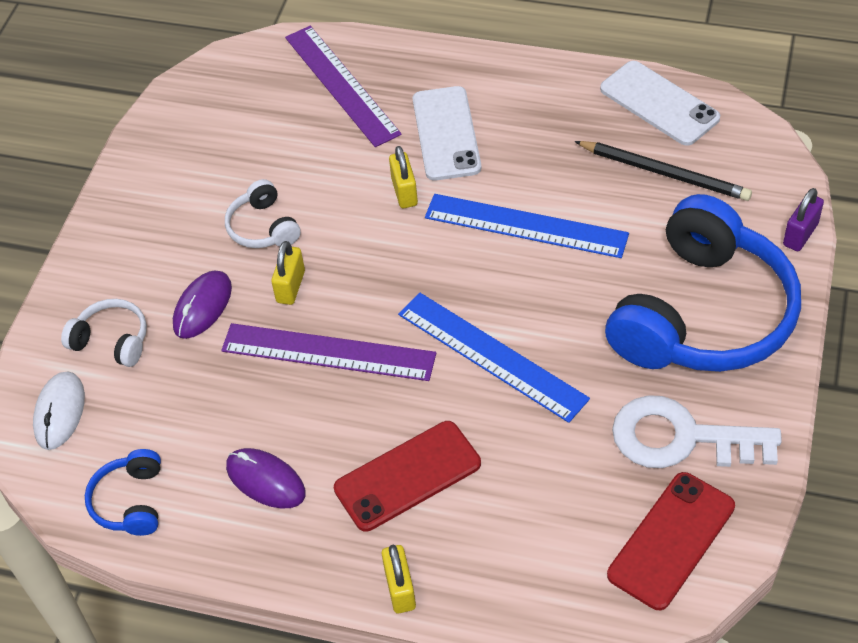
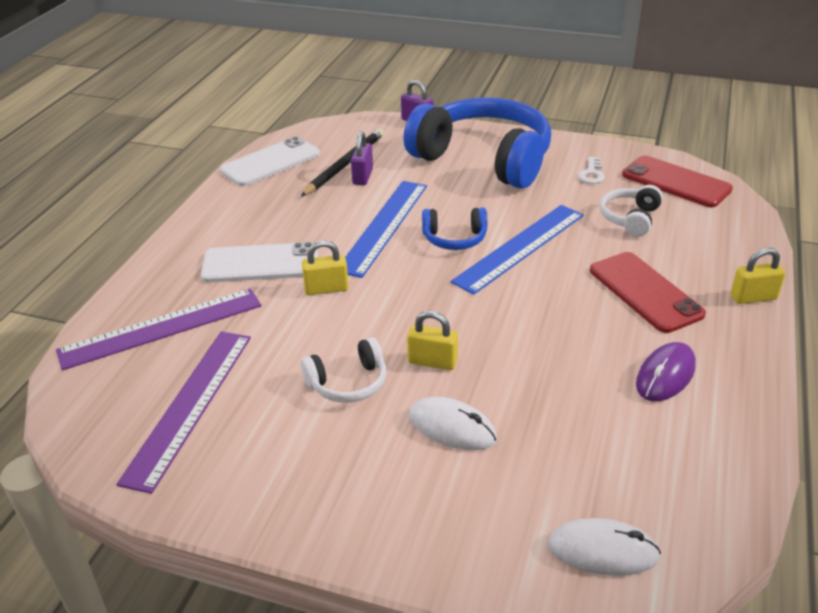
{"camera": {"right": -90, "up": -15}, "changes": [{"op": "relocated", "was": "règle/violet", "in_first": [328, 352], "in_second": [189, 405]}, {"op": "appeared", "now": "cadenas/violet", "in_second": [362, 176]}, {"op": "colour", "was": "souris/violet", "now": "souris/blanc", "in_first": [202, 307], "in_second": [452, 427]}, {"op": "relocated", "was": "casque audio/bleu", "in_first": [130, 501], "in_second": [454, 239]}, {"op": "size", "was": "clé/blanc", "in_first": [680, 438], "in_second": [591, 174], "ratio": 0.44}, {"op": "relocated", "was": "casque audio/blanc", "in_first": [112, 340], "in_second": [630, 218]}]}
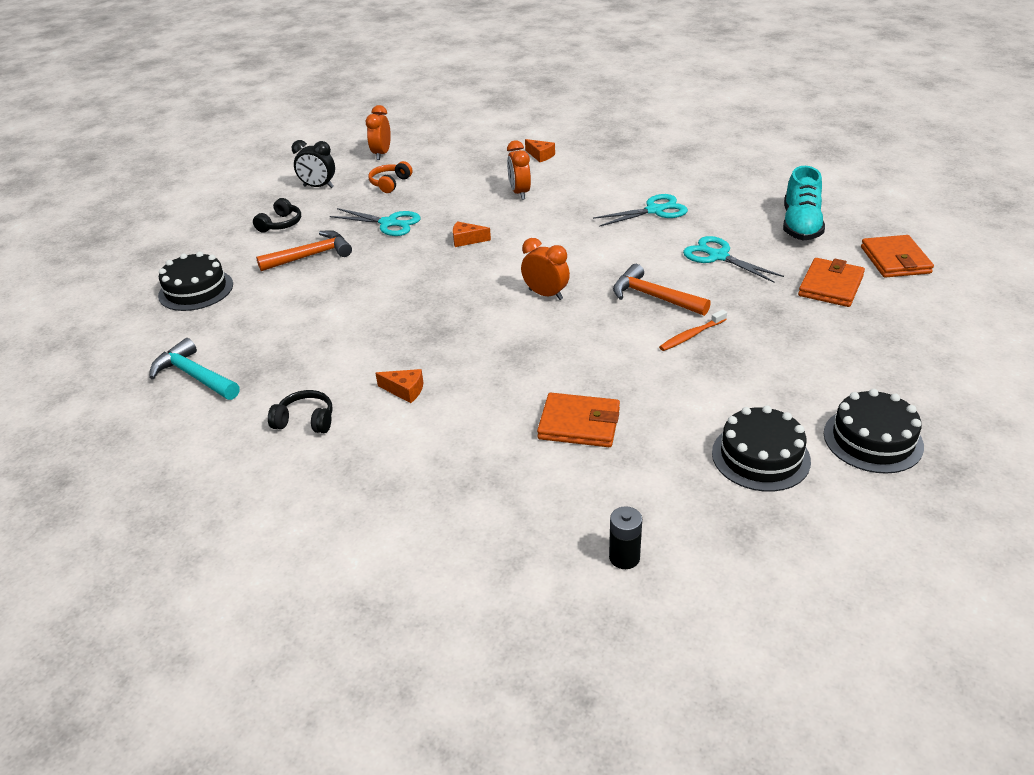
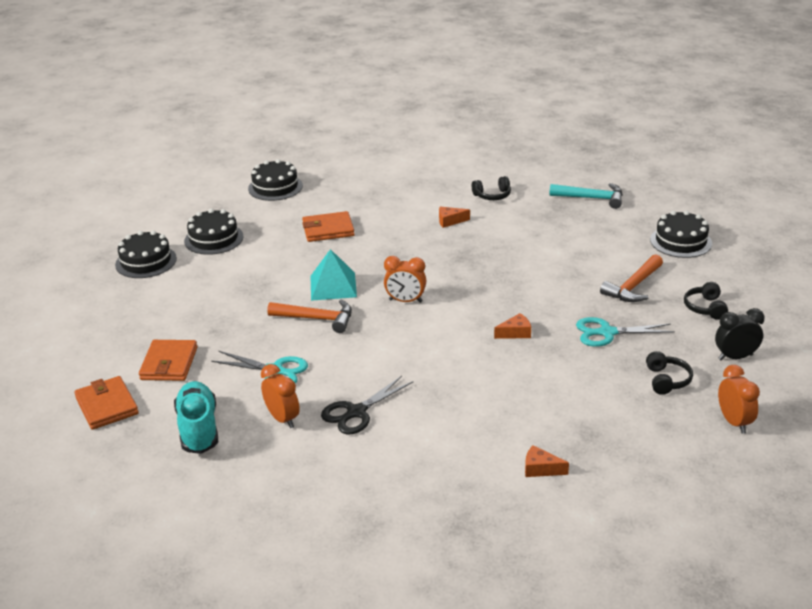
{"camera": {"right": 155, "up": -5}, "changes": [{"op": "exchanged", "was": "pile/noir", "now": "gâteau/noir", "in_first": [624, 557], "in_second": [275, 187]}, {"op": "relocated", "was": "réveil/orange", "in_first": [520, 193], "in_second": [282, 419]}, {"op": "appeared", "now": "pyramide/turquoise", "in_second": [333, 286]}, {"op": "colour", "was": "ciseaux/turquoise", "now": "ciseaux/noir", "in_first": [655, 210], "in_second": [356, 412]}, {"op": "colour", "was": "casque audio/orange", "now": "casque audio/noir", "in_first": [390, 183], "in_second": [667, 380]}, {"op": "missing", "was": "brosse à dents/orange", "in_first": [691, 335]}]}
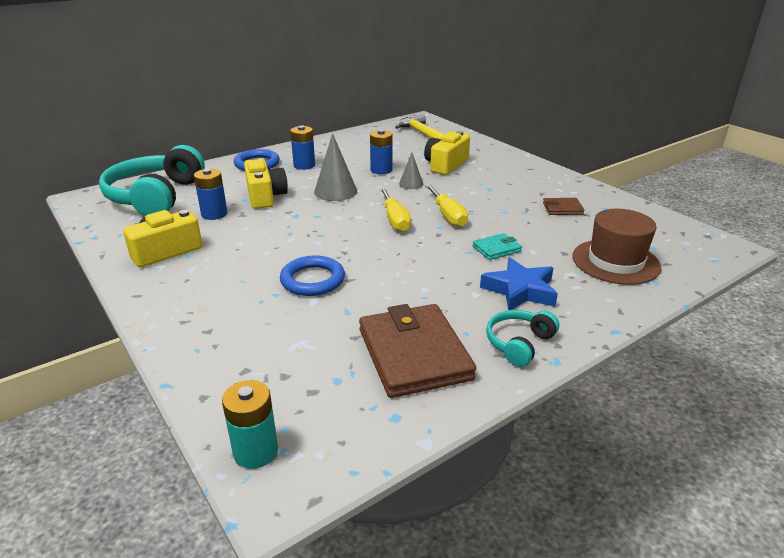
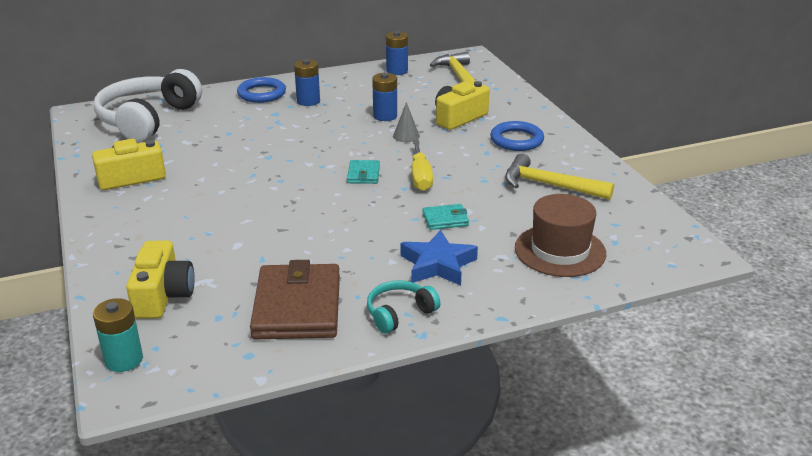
{"camera": {"right": 15, "up": 0}, "changes": [{"op": "colour", "was": "casque audio/turquoise", "now": "casque audio/blanc", "in_first": [156, 196], "in_second": [148, 119]}, {"op": "relocated", "was": "appareil photo/jaune", "in_first": [265, 196], "in_second": [163, 295]}, {"op": "exchanged", "was": "tournevis/jaune", "now": "portefeuille/turquoise", "in_first": [395, 220], "in_second": [363, 174]}, {"op": "relocated", "was": "pile/bleu", "in_first": [214, 214], "in_second": [397, 71]}, {"op": "relocated", "was": "anneau/bleu", "in_first": [312, 280], "in_second": [516, 140]}, {"op": "exchanged", "was": "portefeuille/marron", "now": "marteau/jaune", "in_first": [562, 209], "in_second": [549, 185]}, {"op": "missing", "was": "cône/gris", "in_first": [335, 191]}]}
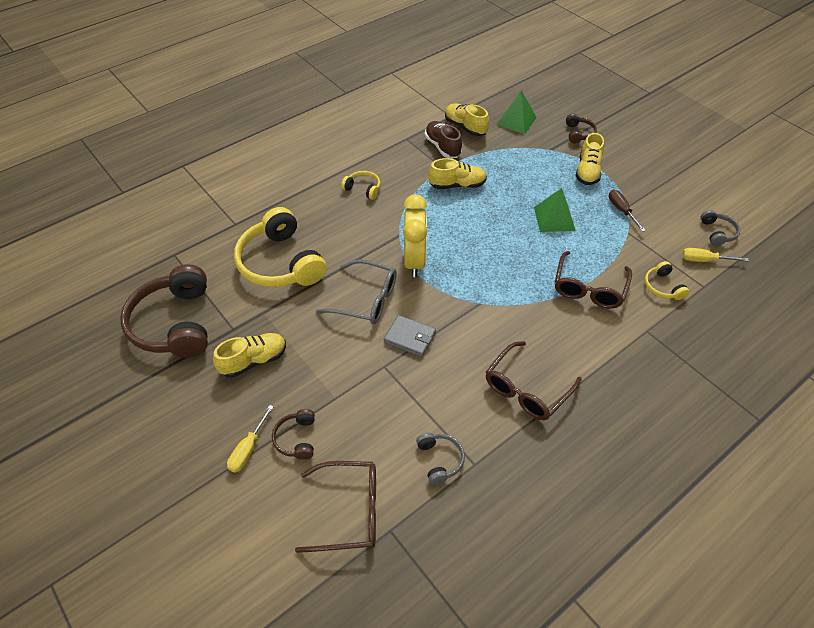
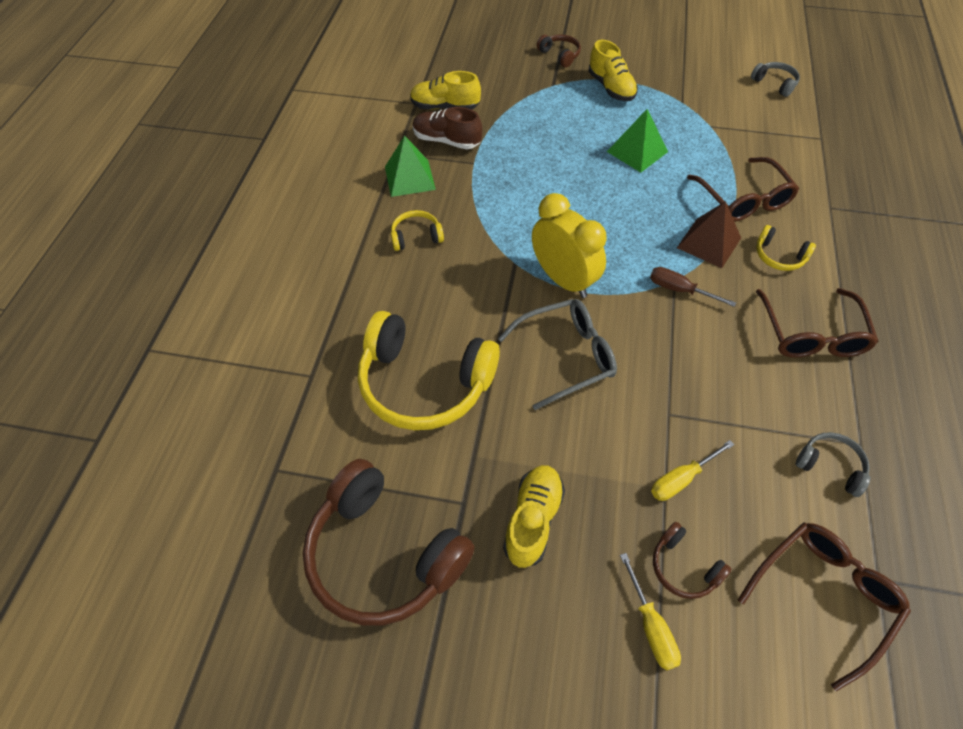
{"camera": {"right": -40, "up": 5}, "changes": [{"op": "relocated", "was": "pyramide/vert", "in_first": [516, 121], "in_second": [410, 178]}, {"op": "relocated", "was": "tournevis/marron", "in_first": [621, 210], "in_second": [679, 290]}, {"op": "relocated", "was": "tournevis/jaune", "in_first": [704, 260], "in_second": [681, 479]}, {"op": "appeared", "now": "pyramide/marron", "in_second": [709, 242]}, {"op": "relocated", "was": "casque audio/jaune", "in_first": [662, 287], "in_second": [779, 256]}, {"op": "missing", "was": "portefeuille/gris", "in_first": [410, 337]}, {"op": "missing", "was": "chaussure/jaune", "in_first": [457, 185]}]}
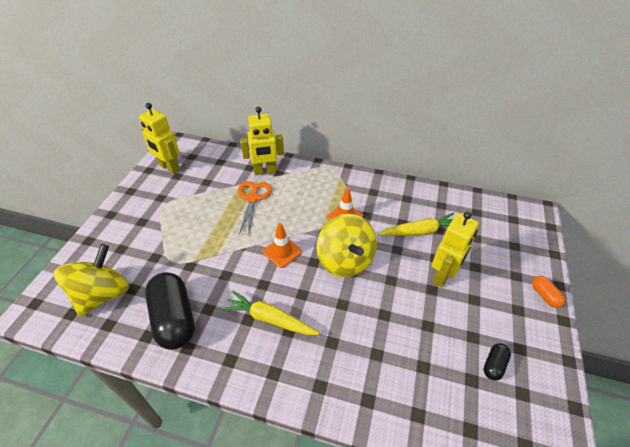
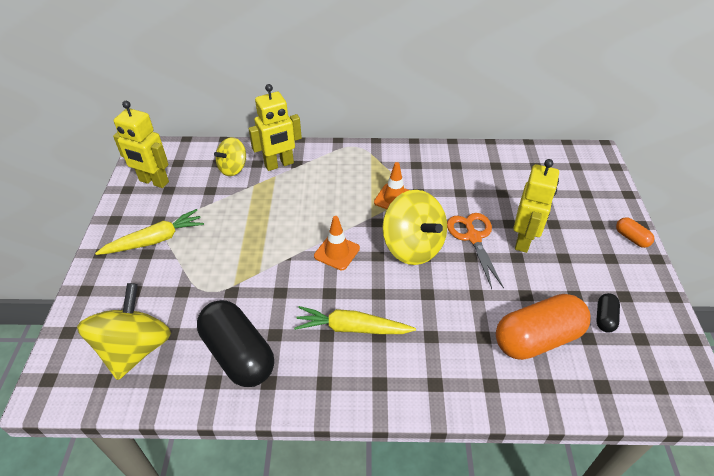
{"camera": {"right": -15, "up": 0}, "changes": [{"op": "relocated", "was": "carotte/jaune", "in_first": [420, 231], "in_second": [155, 240]}, {"op": "appeared", "now": "toupie/jaune", "in_second": [233, 168]}, {"op": "relocated", "was": "ciseaux/orange", "in_first": [253, 198], "in_second": [473, 237]}, {"op": "appeared", "now": "gélule/orange", "in_second": [537, 338]}]}
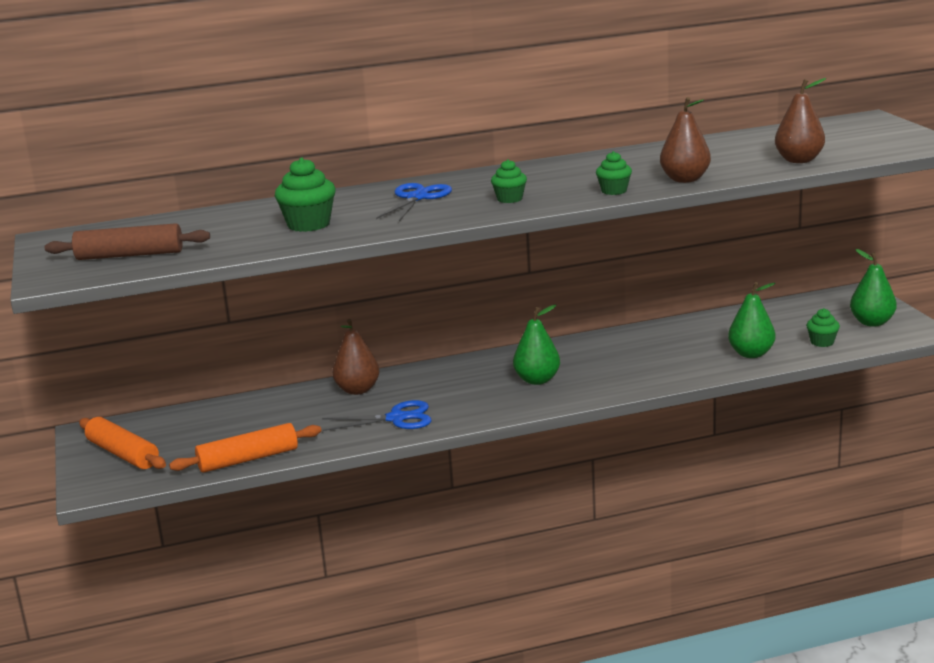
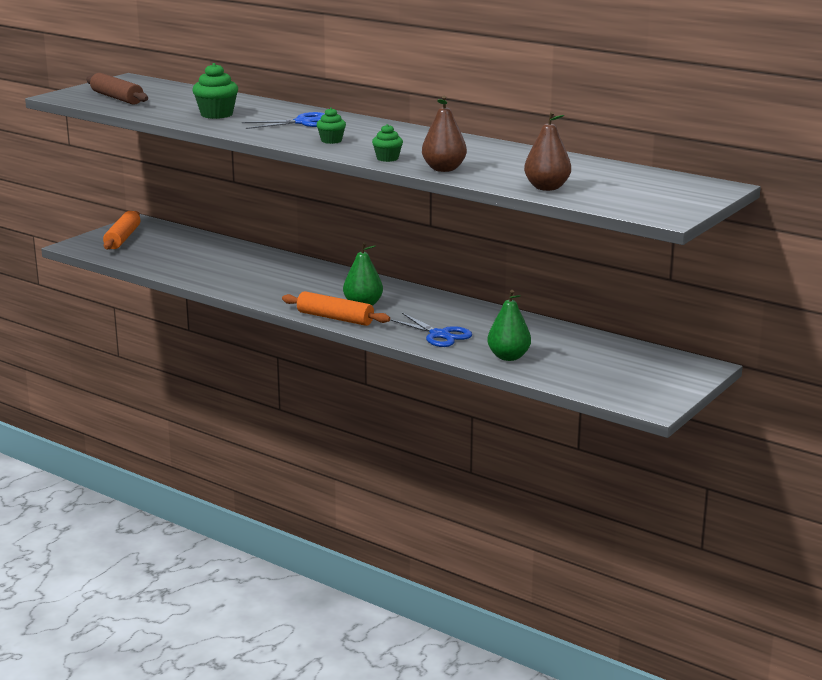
{"camera": {"right": 50, "up": 0}, "changes": [{"op": "relocated", "was": "rouleau à pâtisserie/orange", "in_first": [248, 459], "in_second": [335, 318]}, {"op": "relocated", "was": "ciseaux/bleu", "in_first": [397, 418], "in_second": [439, 335]}, {"op": "missing", "was": "poire/marron", "in_first": [357, 390]}, {"op": "missing", "was": "muffin/vert", "in_first": [822, 342]}, {"op": "missing", "was": "poire/vert", "in_first": [872, 322]}]}
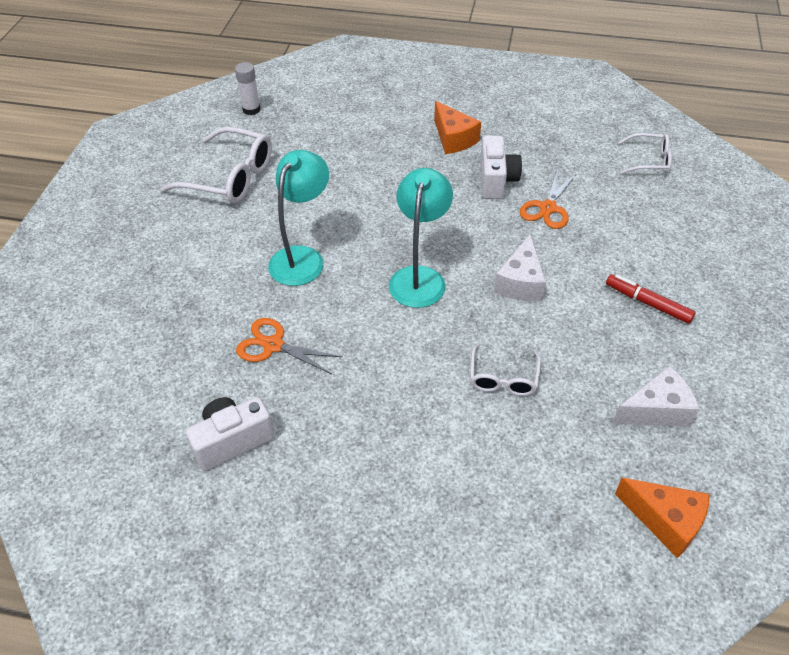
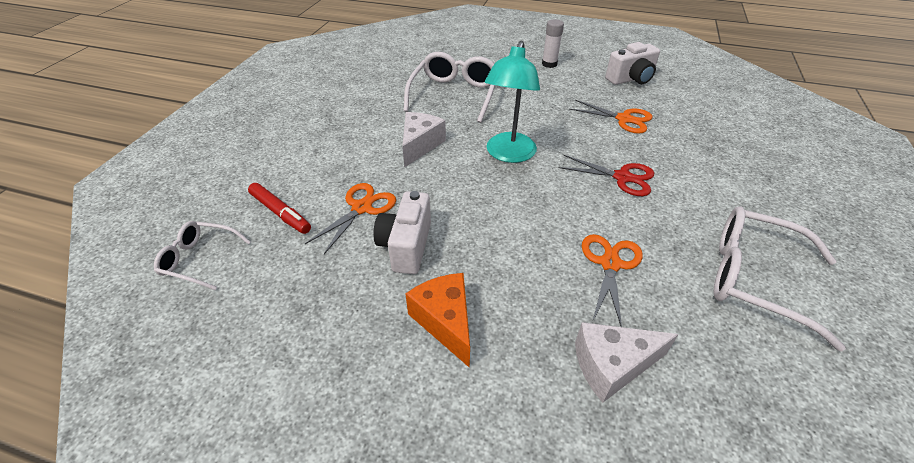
{"camera": {"right": -175, "up": -5}, "changes": [{"op": "relocated", "was": "feutre/rouge", "in_first": [648, 303], "in_second": [280, 213]}, {"op": "size", "was": "lunettes/blanc", "in_first": [503, 378], "in_second": [454, 94], "ratio": 1.76}, {"op": "relocated", "was": "bâton de colle/blanc", "in_first": [251, 109], "in_second": [549, 64]}, {"op": "exchanged", "was": "lampe/turquoise", "now": "ciseaux/rouge", "in_first": [302, 258], "in_second": [622, 177]}, {"op": "relocated", "was": "fromage/blanc", "in_first": [656, 410], "in_second": [612, 366]}, {"op": "appeared", "now": "ciseaux/orange", "in_second": [610, 264]}, {"op": "missing", "was": "fromage/orange", "in_first": [665, 521]}]}
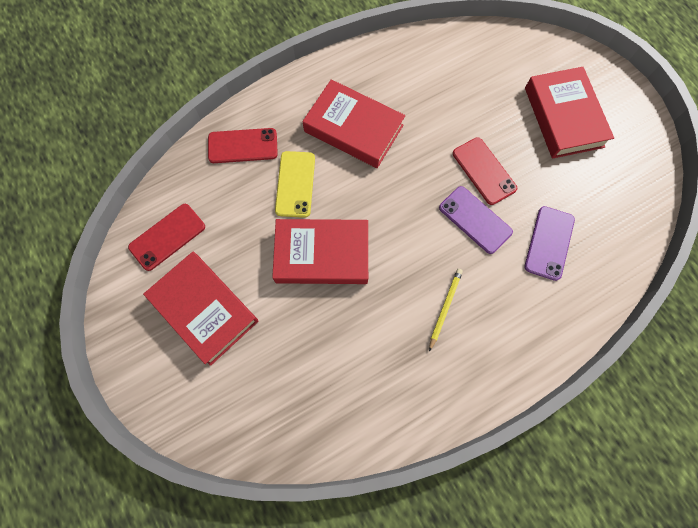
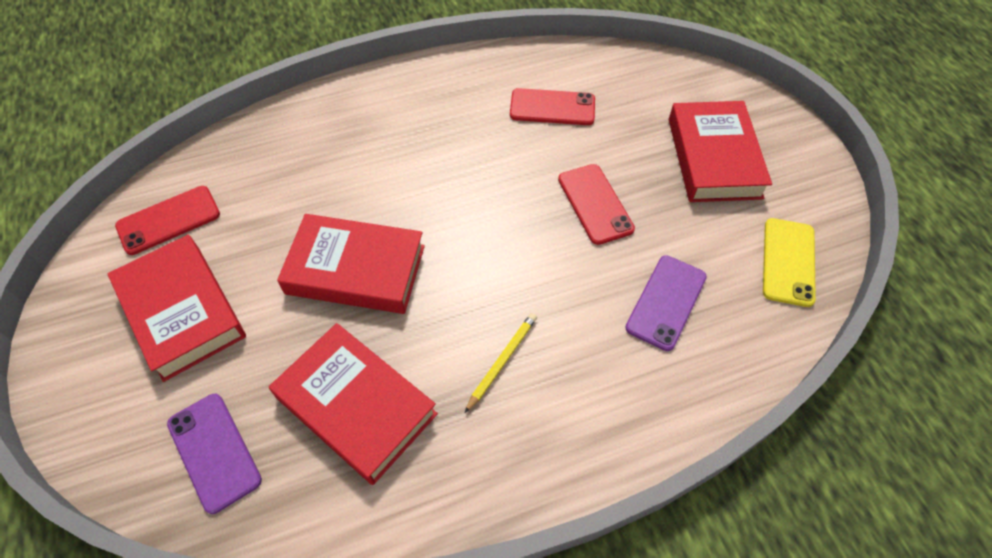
{"camera": {"right": 10, "up": -15}, "changes": [{"op": "relocated", "was": "téléphone/violet", "in_first": [475, 220], "in_second": [214, 451]}, {"op": "relocated", "was": "livre/rouge", "in_first": [353, 128], "in_second": [356, 405]}, {"op": "relocated", "was": "téléphone/rouge", "in_first": [243, 146], "in_second": [552, 107]}, {"op": "relocated", "was": "téléphone/jaune", "in_first": [295, 184], "in_second": [788, 262]}]}
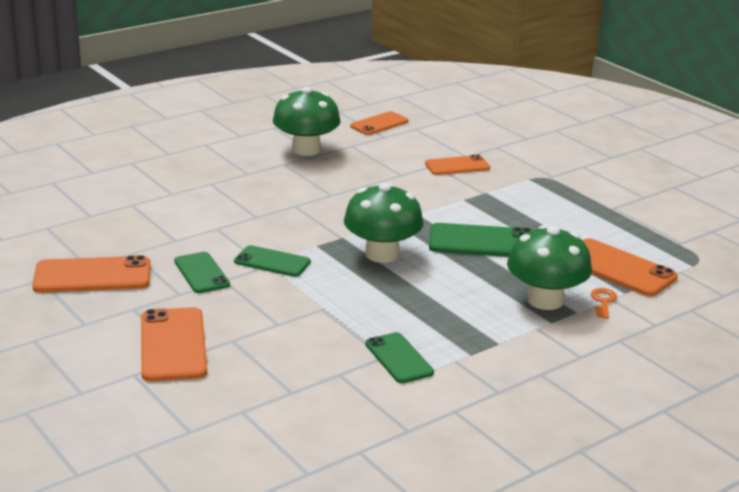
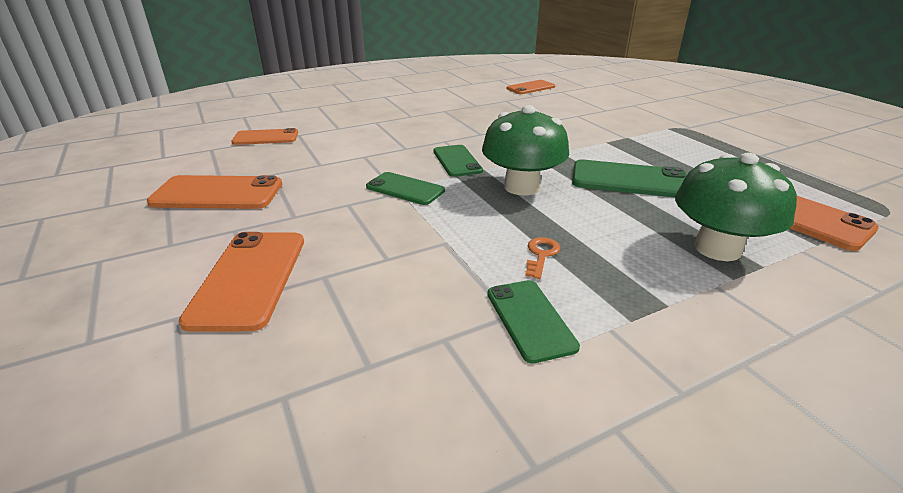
{"camera": {"right": 10, "up": 5}, "changes": [{"op": "relocated", "was": "téléphone/orange", "in_first": [457, 166], "in_second": [266, 137]}, {"op": "relocated", "was": "téléphone/vert", "in_first": [201, 273], "in_second": [457, 161]}, {"op": "relocated", "was": "clé/orange", "in_first": [603, 301], "in_second": [541, 255]}, {"op": "missing", "was": "champignon/vert", "in_first": [306, 149]}]}
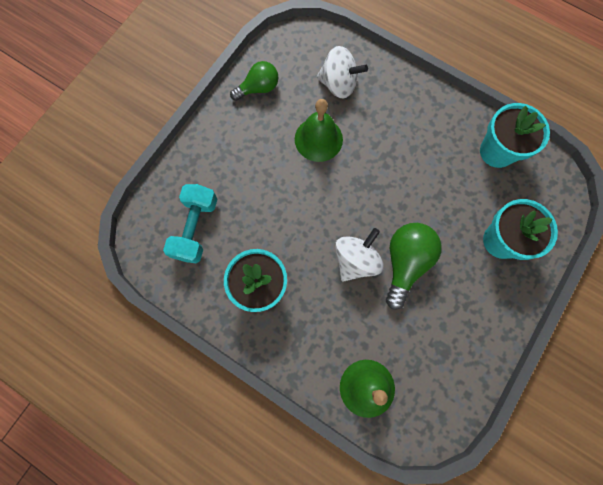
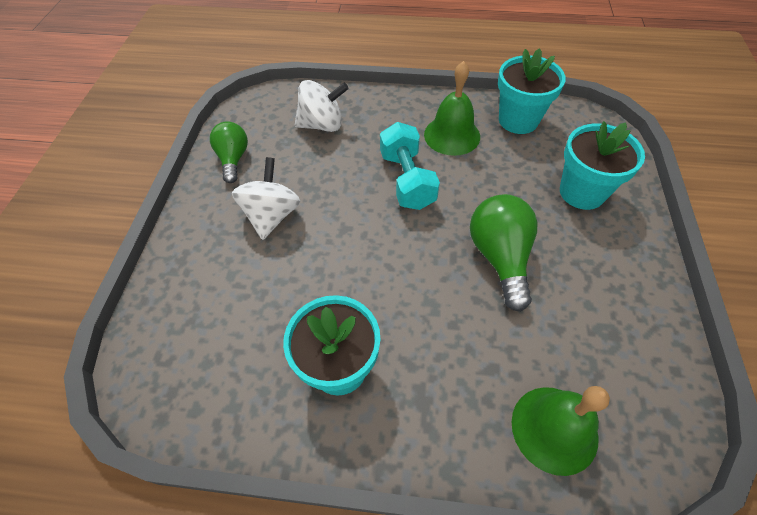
{"camera": {"right": -25, "up": -20}, "changes": [{"op": "spun", "was": "ampoule/vert", "in_first": [258, 88], "in_second": [233, 159], "clockwise": -45}, {"op": "relocated", "was": "toupie/blanc", "in_first": [356, 260], "in_second": [272, 215]}, {"op": "relocated", "was": "haltère/turquoise", "in_first": [195, 228], "in_second": [407, 180]}, {"op": "relocated", "was": "cloche/vert", "in_first": [318, 139], "in_second": [452, 135]}]}
